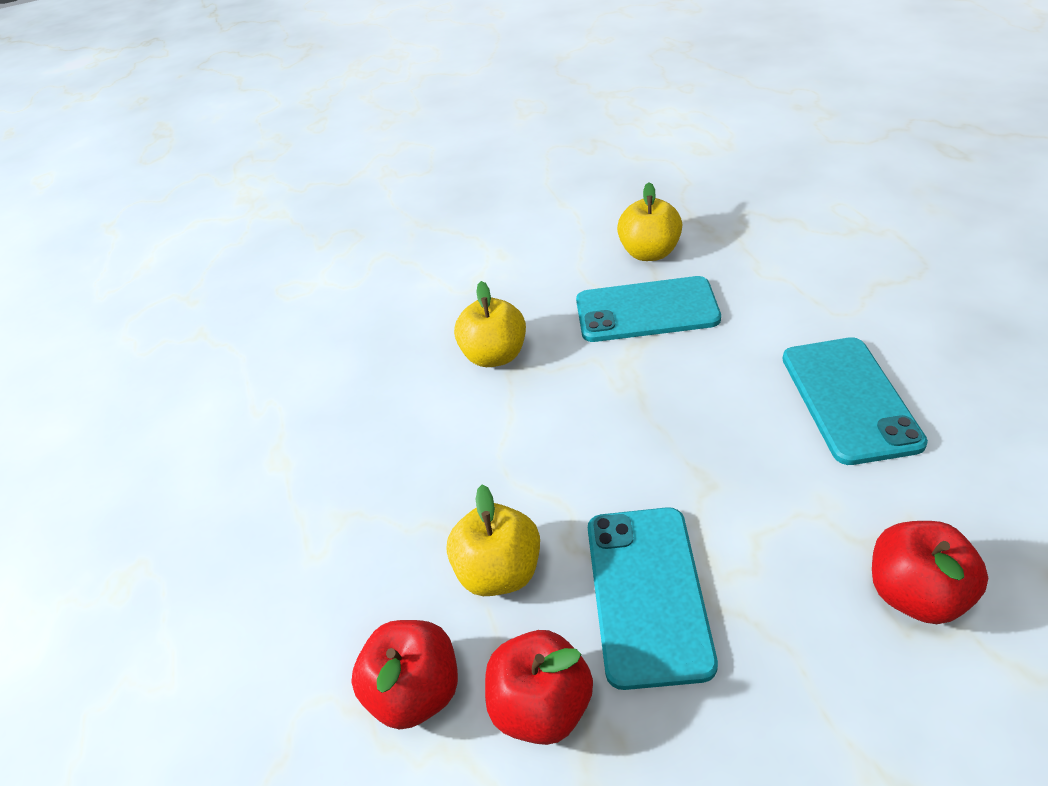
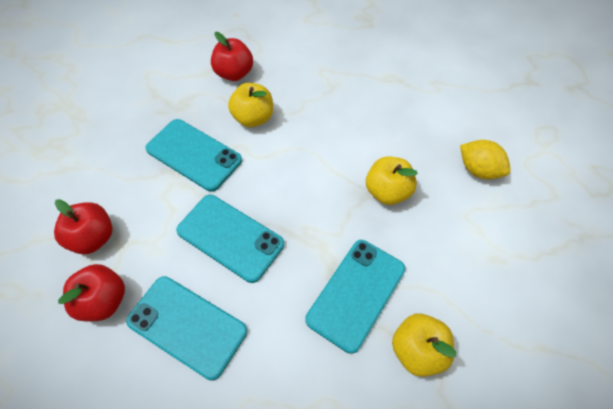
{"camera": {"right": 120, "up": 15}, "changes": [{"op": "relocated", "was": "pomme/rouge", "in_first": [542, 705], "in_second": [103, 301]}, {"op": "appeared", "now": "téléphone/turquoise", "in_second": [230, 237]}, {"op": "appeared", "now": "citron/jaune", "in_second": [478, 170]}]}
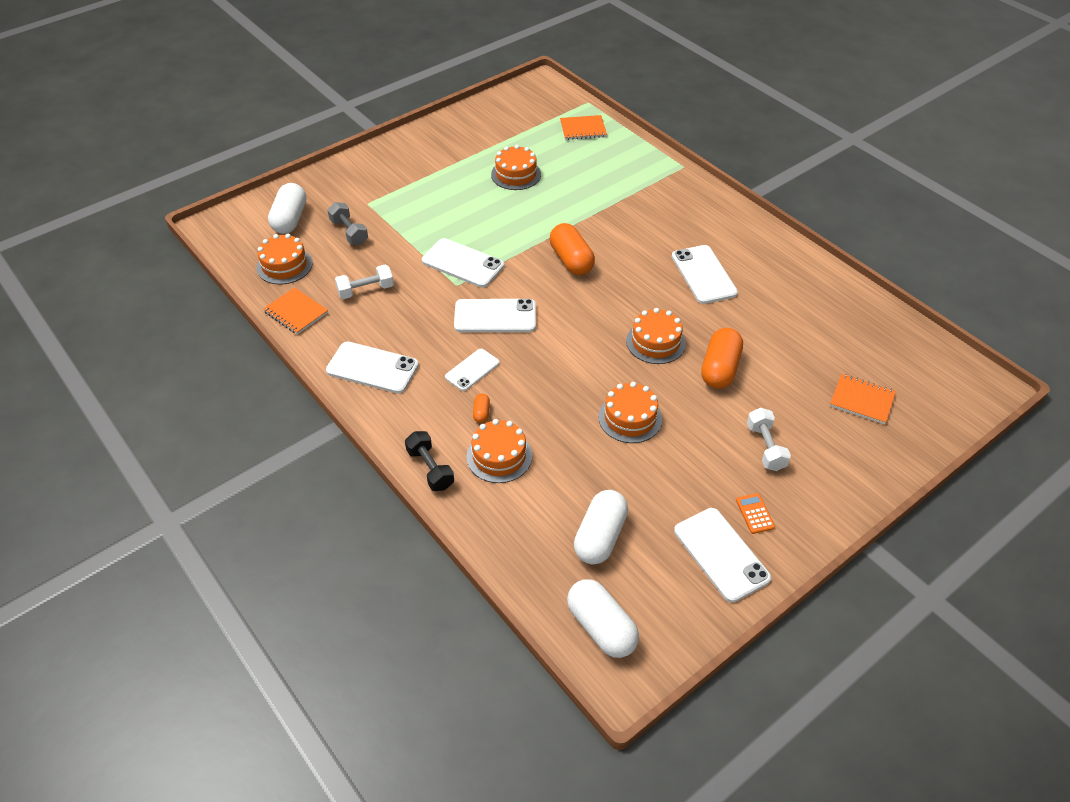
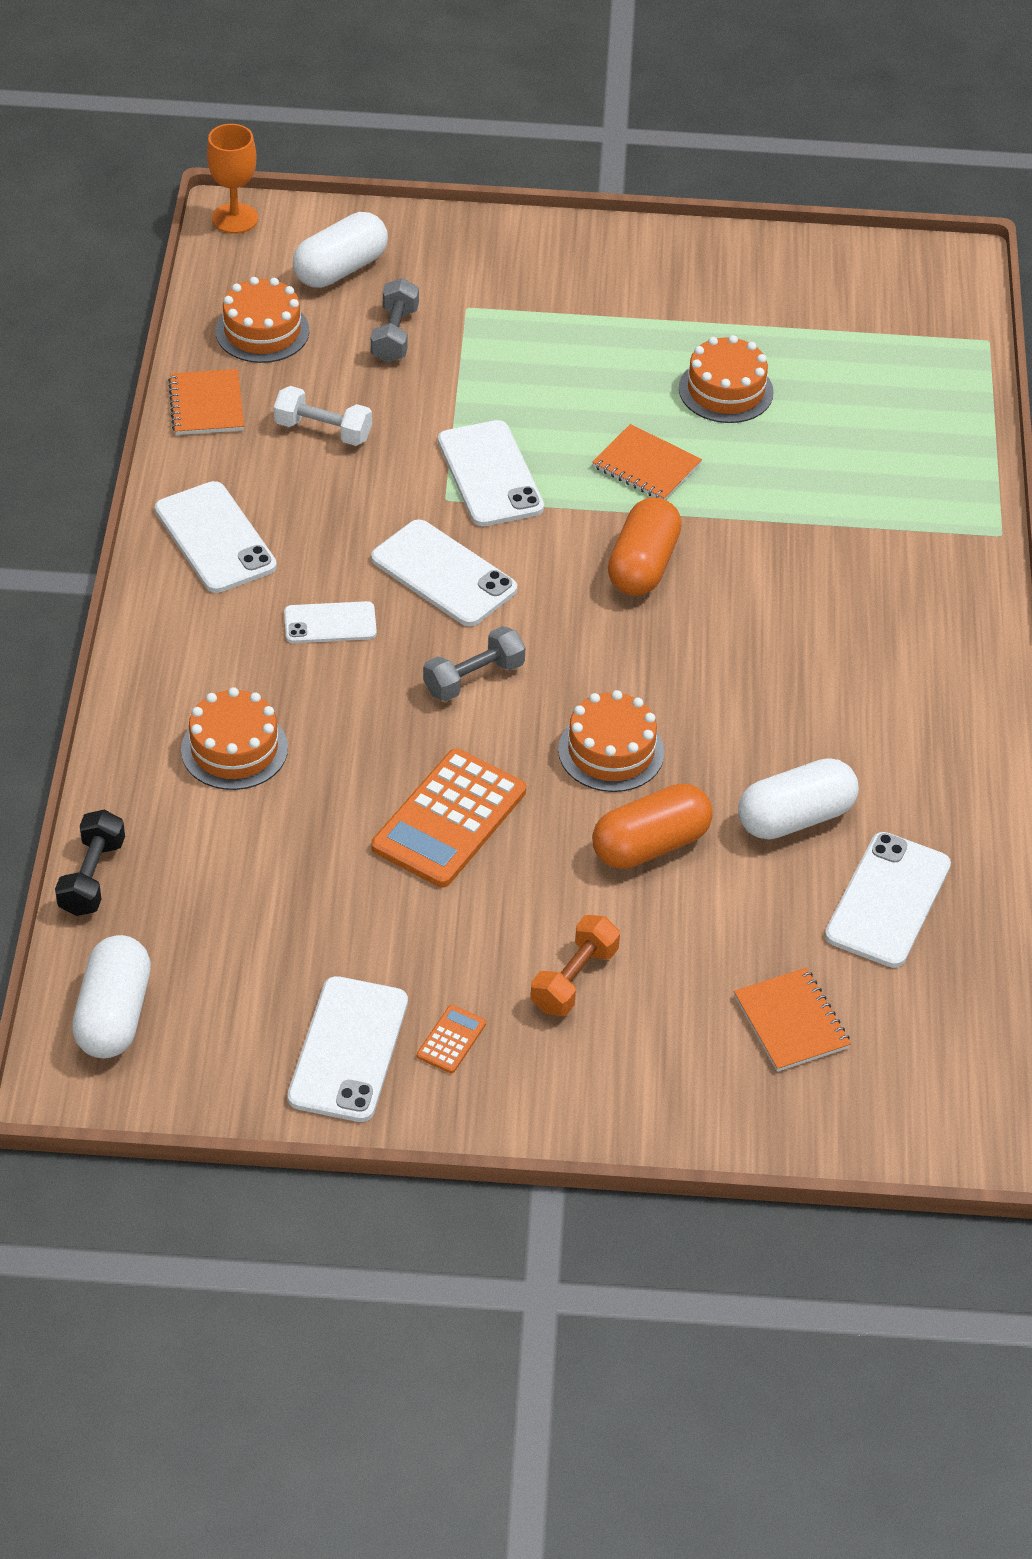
{"camera": {"right": 40, "up": 0}, "changes": [{"op": "relocated", "was": "haltère/noir", "in_first": [430, 469], "in_second": [92, 877]}, {"op": "appeared", "now": "verre à pied/orange", "in_second": [235, 218]}, {"op": "exchanged", "was": "gâteau/orange", "now": "calculatrice/orange", "in_first": [630, 418], "in_second": [449, 819]}, {"op": "appeared", "now": "haltère/gris", "in_second": [474, 678]}, {"op": "colour", "was": "haltère/blanc", "now": "haltère/orange", "in_first": [765, 447], "in_second": [574, 979]}, {"op": "relocated", "was": "carnet/orange", "in_first": [583, 129], "in_second": [646, 466]}, {"op": "relocated", "was": "gélule/blanc", "in_first": [600, 537], "in_second": [795, 817]}, {"op": "relocated", "was": "téléphone/blanc", "in_first": [703, 275], "in_second": [887, 900]}, {"op": "missing", "was": "gélule/orange", "in_first": [481, 413]}]}
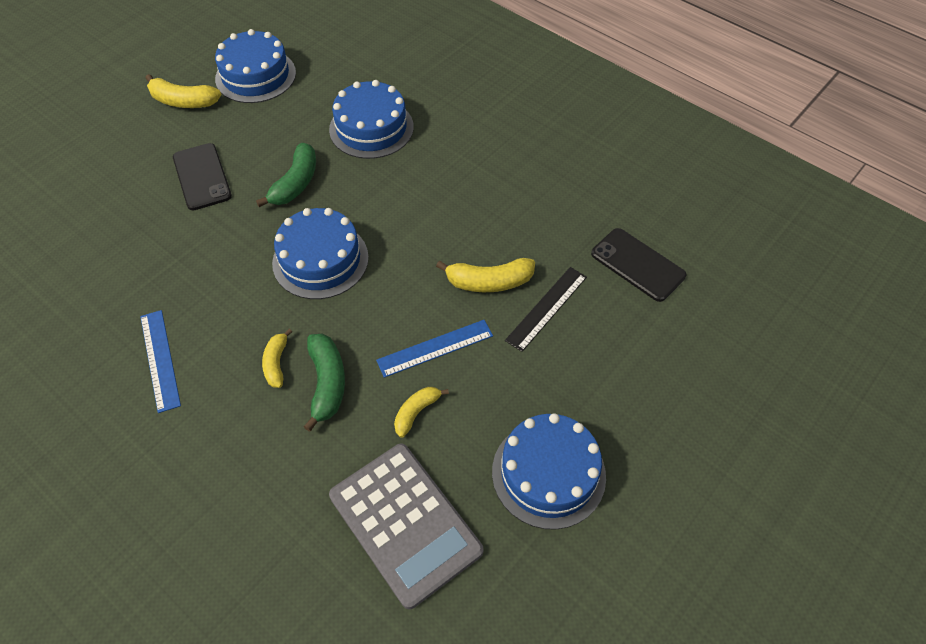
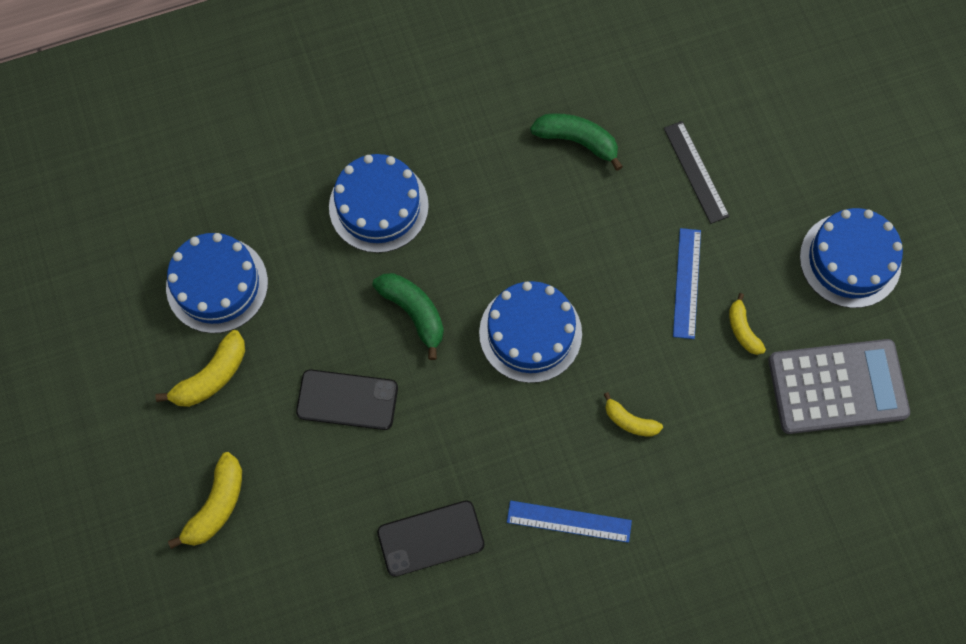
{"camera": {"right": -60, "up": 15}, "changes": [{"op": "relocated", "was": "banane/jaune", "in_first": [489, 282], "in_second": [216, 505]}, {"op": "relocated", "was": "téléphone/noir", "in_first": [637, 265], "in_second": [431, 538]}, {"op": "relocated", "was": "banane/vert", "in_first": [327, 383], "in_second": [577, 141]}]}
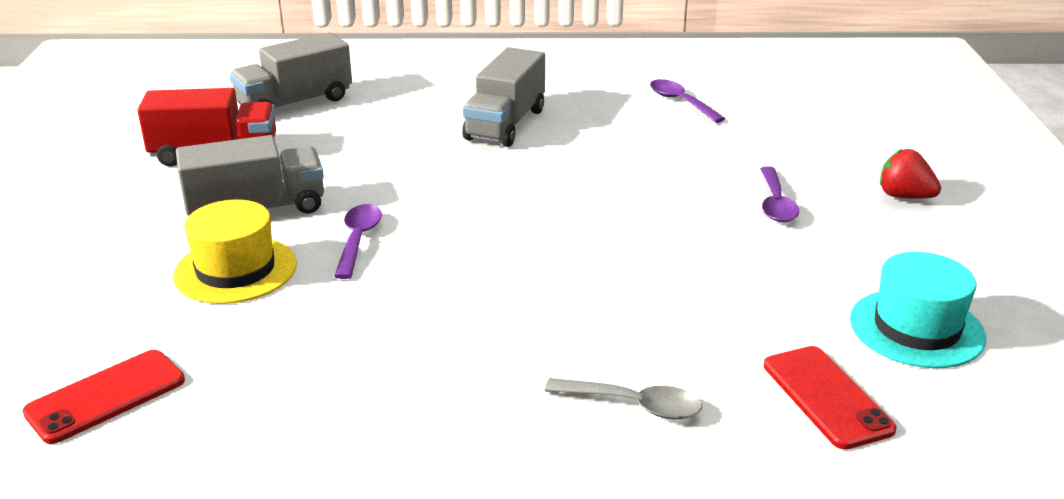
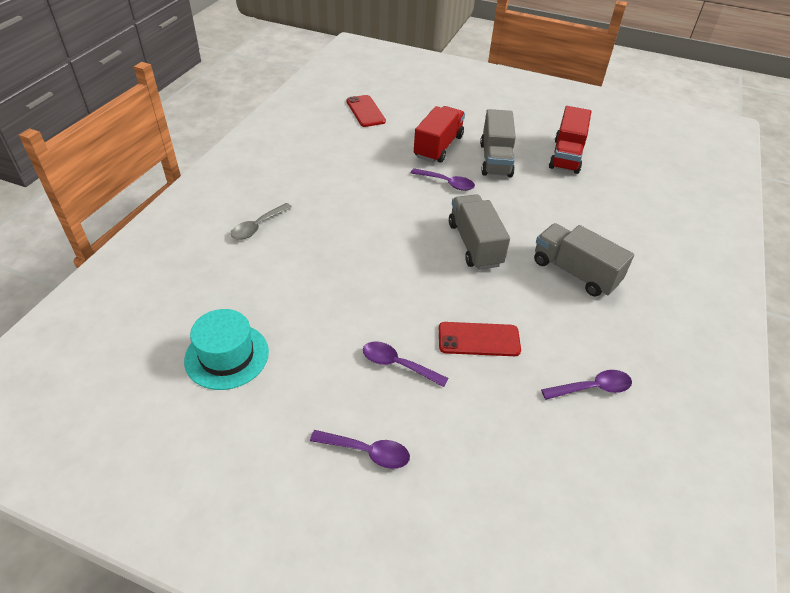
{"camera": {"right": 110, "up": 15}, "changes": [{"op": "exchanged", "was": "fraise/rouge", "now": "cuillère/violet", "in_first": [904, 196], "in_second": [367, 452]}, {"op": "exchanged", "was": "chapeau/jaune", "now": "camion/rouge", "in_first": [235, 270], "in_second": [438, 147]}, {"op": "relocated", "was": "téléphone/rouge", "in_first": [826, 397], "in_second": [479, 339]}, {"op": "relocated", "was": "camion/gris", "in_first": [294, 102], "in_second": [474, 244]}]}
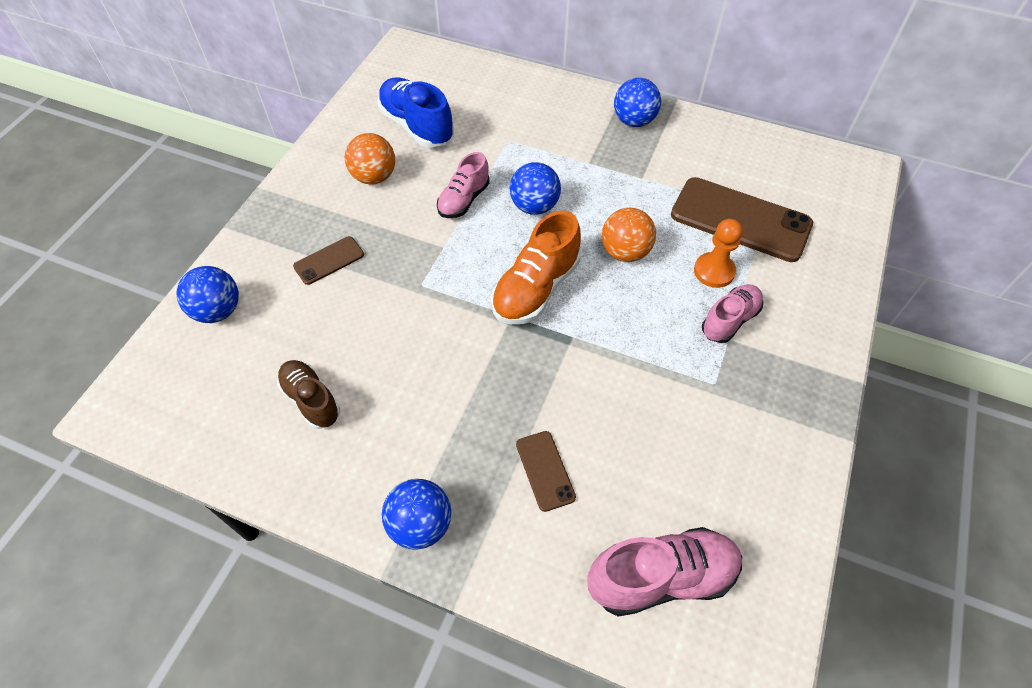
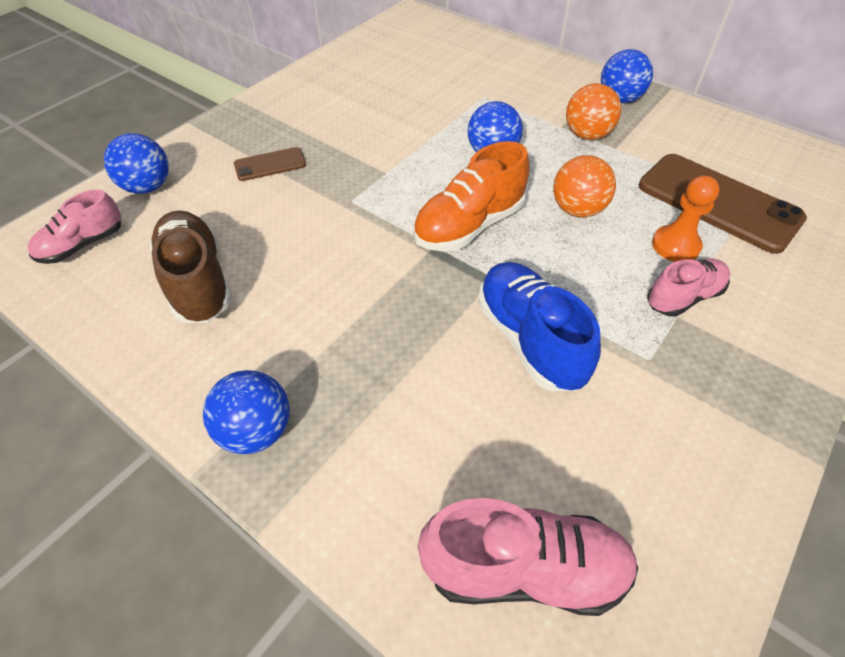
{"camera": {"right": 15, "up": -5}, "changes": [{"op": "relocated", "was": "chaussure/rose", "in_first": [464, 200], "in_second": [82, 245]}, {"op": "size", "was": "chaussure/marron", "in_first": [311, 400], "in_second": [197, 281], "ratio": 1.54}, {"op": "relocated", "was": "chaussure/bleu", "in_first": [416, 126], "in_second": [529, 339]}, {"op": "relocated", "was": "balle/orange", "in_first": [374, 177], "in_second": [587, 135]}, {"op": "missing", "was": "téléphone/marron", "in_first": [545, 470]}]}
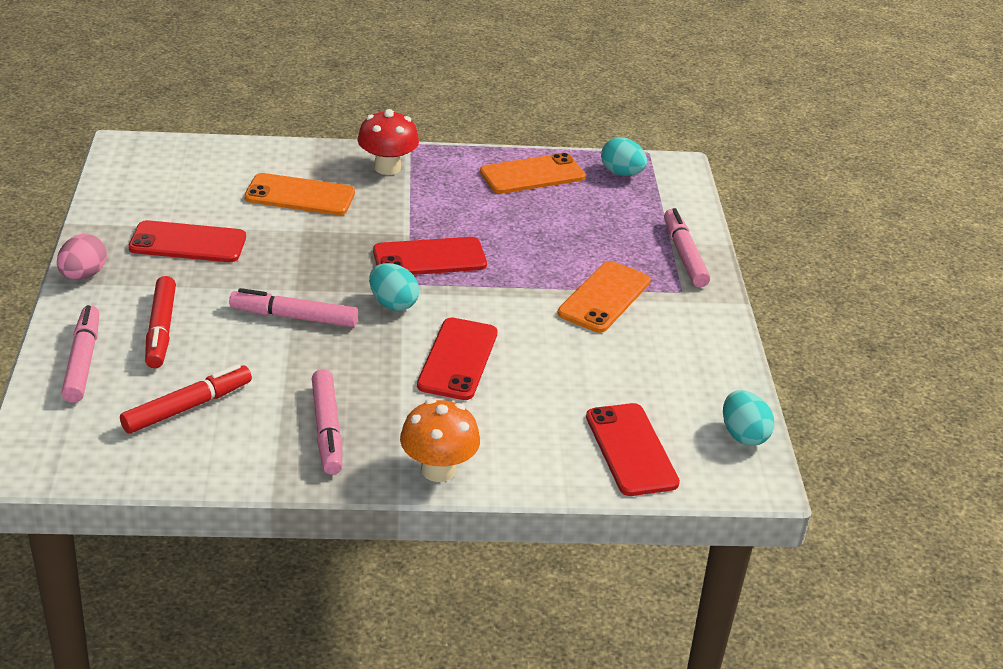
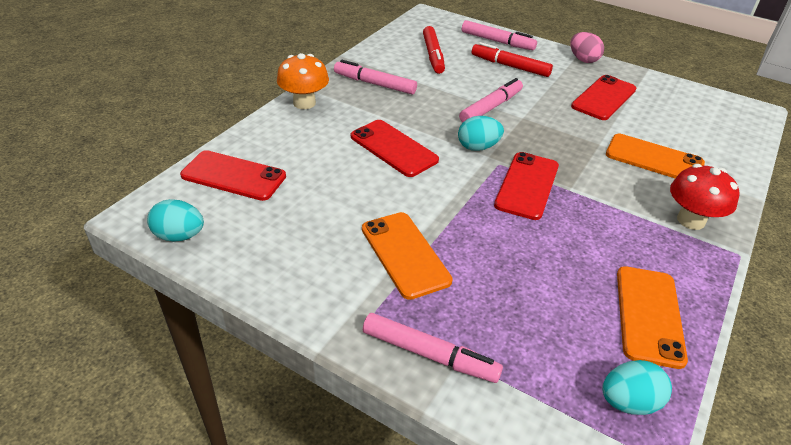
{"camera": {"right": 125, "up": 5}, "changes": [{"op": "spun", "was": "téléphone/orange", "in_first": [300, 195], "in_second": [654, 159], "clockwise": 75}]}
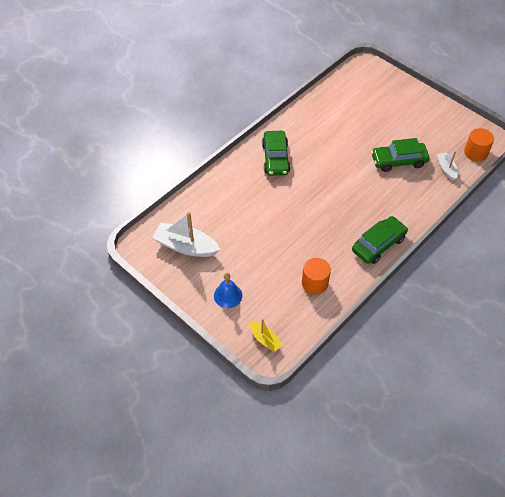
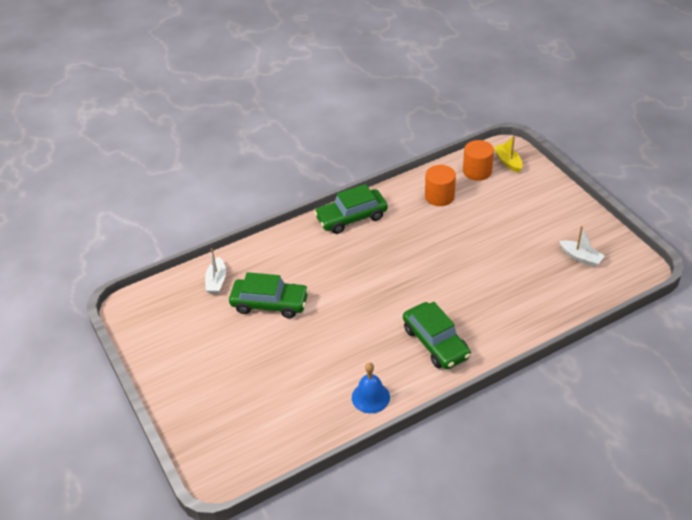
{"camera": {"right": -160, "up": -10}, "changes": [{"op": "relocated", "was": "cloche/bleu", "in_first": [228, 295], "in_second": [370, 397]}, {"op": "spun", "was": "voiture/vert", "in_first": [275, 158], "in_second": [435, 343], "clockwise": 135}, {"op": "relocated", "was": "cylindre/orange", "in_first": [475, 153], "in_second": [477, 171]}, {"op": "size", "was": "bateau/blanc", "in_first": [186, 246], "in_second": [580, 257], "ratio": 0.55}]}
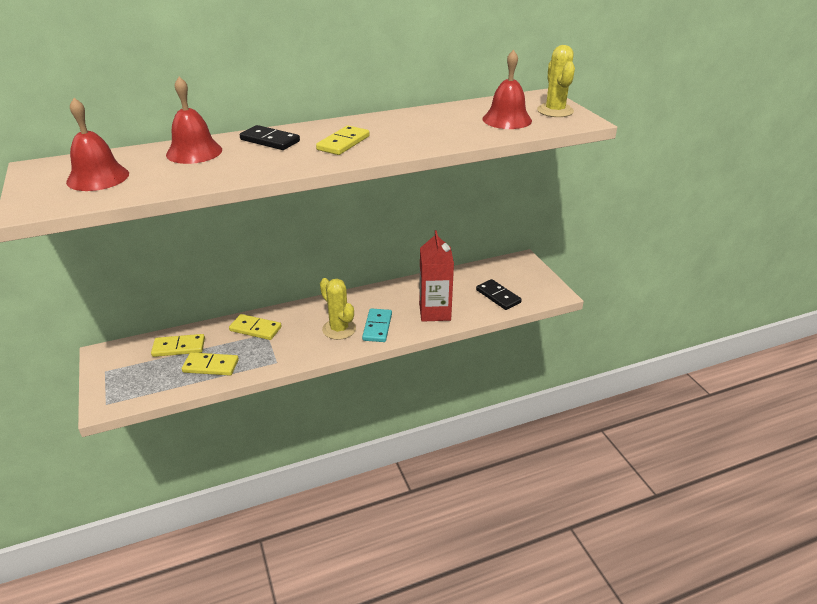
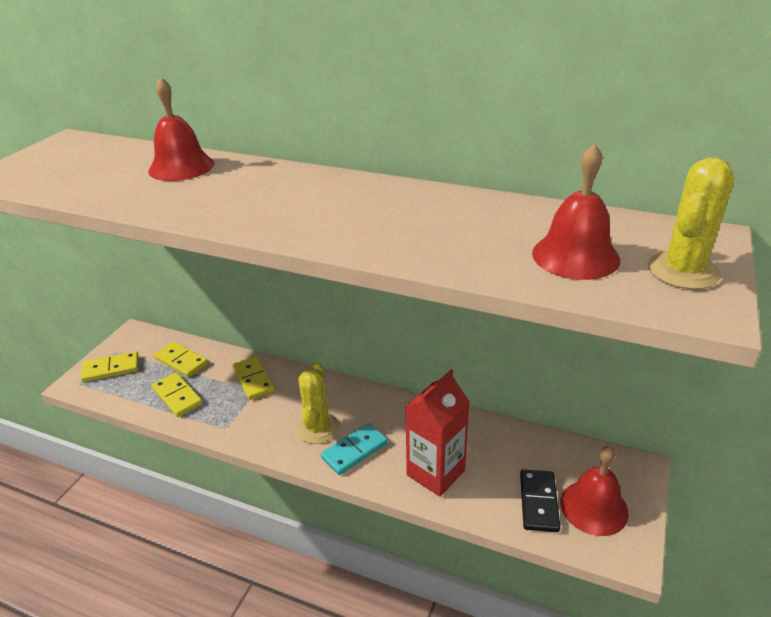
{"camera": {"right": 45, "up": 0}, "changes": [{"op": "relocated", "was": "domino/jaune", "in_first": [343, 143], "in_second": [111, 369]}, {"op": "relocated", "was": "cloche/rouge", "in_first": [98, 177], "in_second": [594, 507]}, {"op": "missing", "was": "domino/noir", "in_first": [270, 140]}]}
